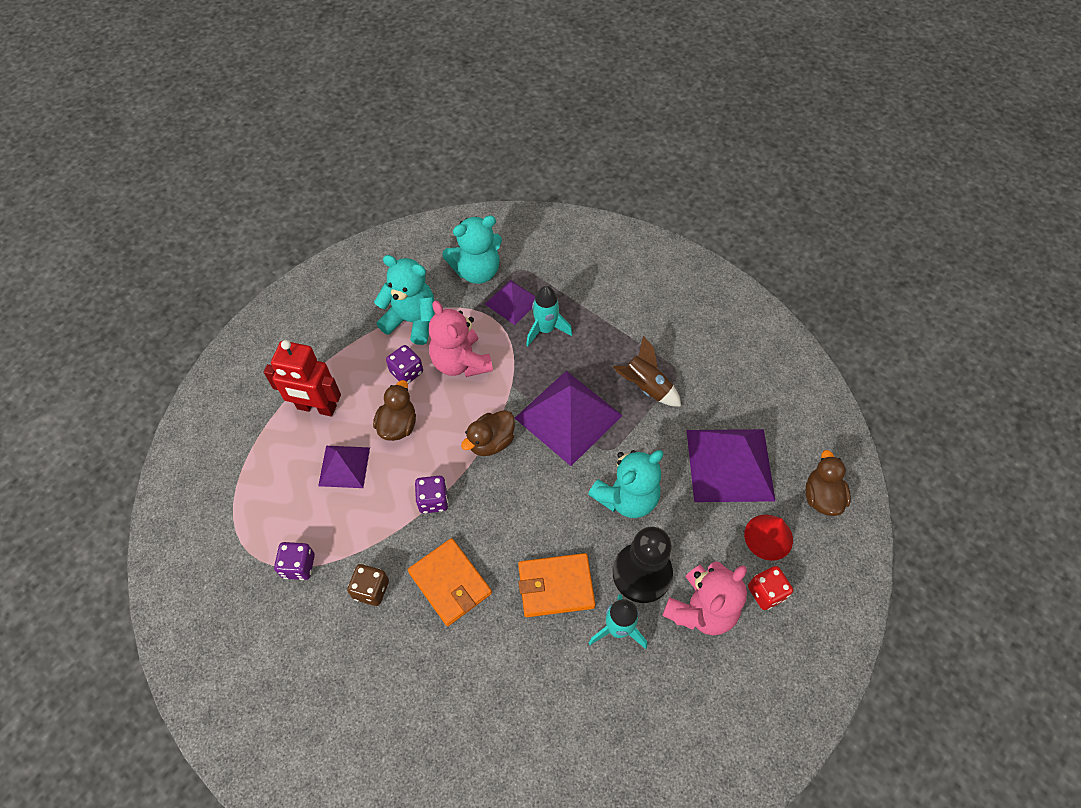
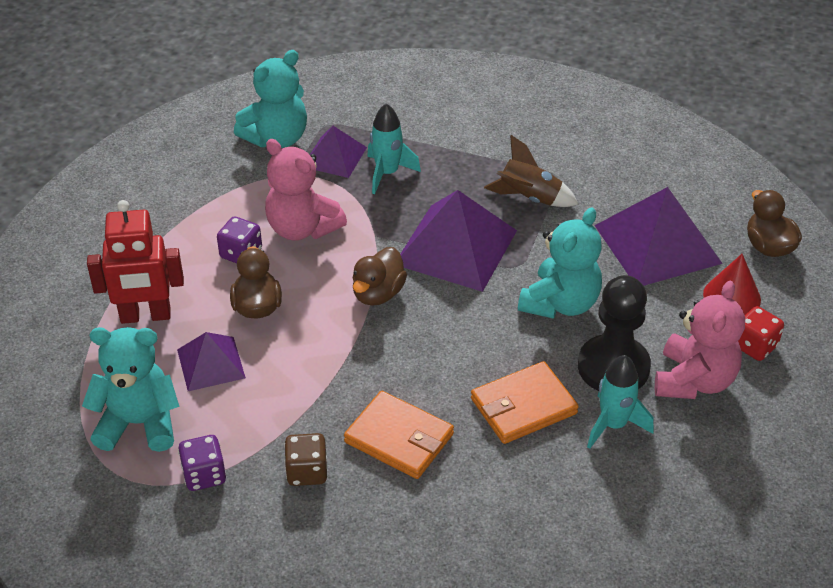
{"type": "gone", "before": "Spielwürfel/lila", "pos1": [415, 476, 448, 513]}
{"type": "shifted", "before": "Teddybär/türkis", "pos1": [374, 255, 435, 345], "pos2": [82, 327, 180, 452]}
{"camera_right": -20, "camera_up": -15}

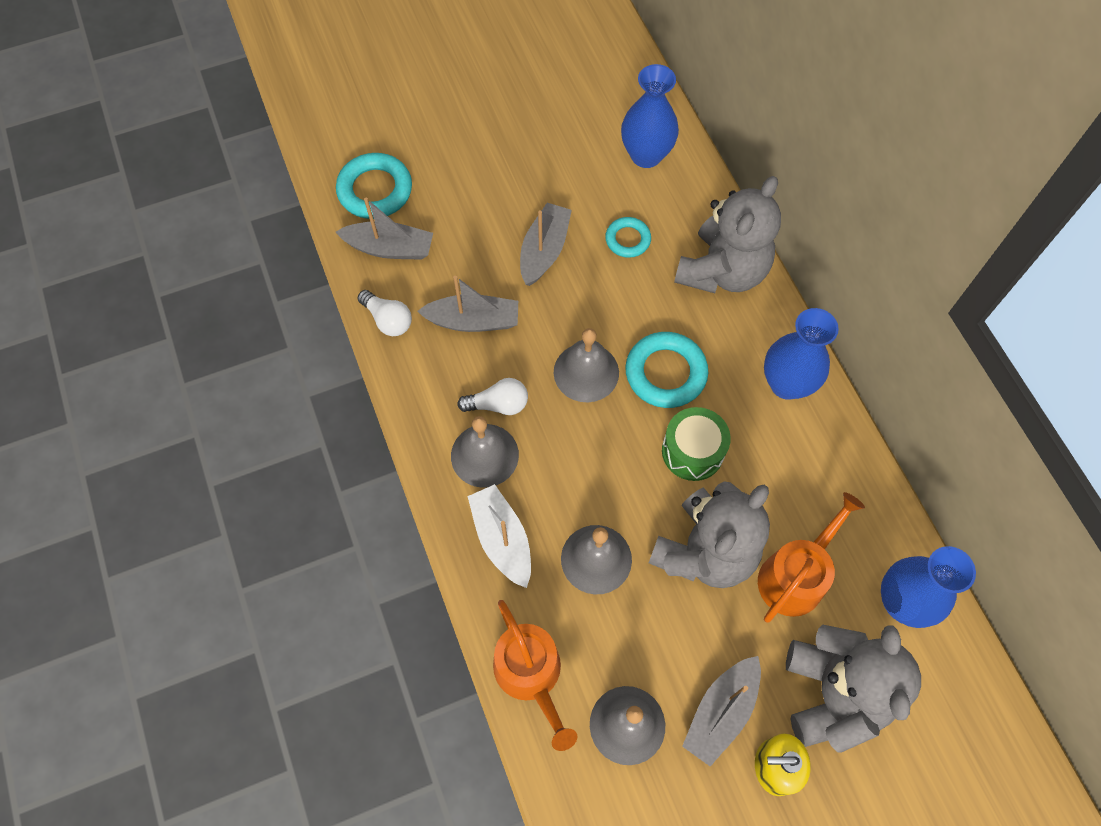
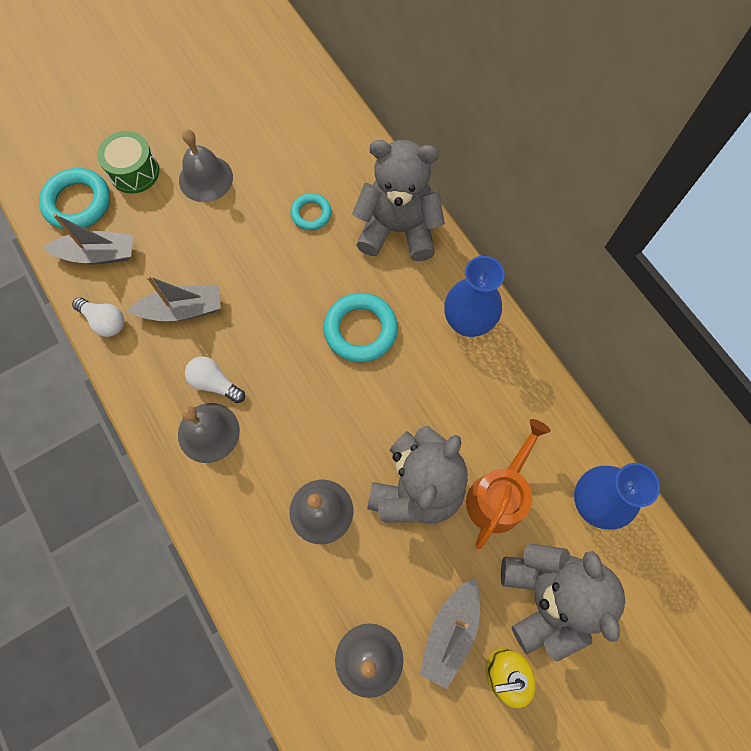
{"type": "gone", "before": "Boot/weiß", "pos1": [467, 484, 531, 588]}
{"type": "gone", "before": "Gießkanne/orange", "pos1": [493, 600, 578, 751]}
{"type": "gone", "before": "Boot/grau", "pos1": [520, 203, 572, 286]}
{"type": "gone", "before": "Vase/blau", "pos1": [621, 64, 679, 168]}
{"type": "shifted", "before": "Glocke/grau", "pos1": [554, 328, 619, 402], "pos2": [179, 129, 233, 202]}
{"type": "shifted", "before": "Trommel/grün", "pos1": [662, 407, 731, 481], "pos2": [97, 131, 159, 194]}
{"type": "rotated", "before": "Glühbirne/weiß", "pos1": [457, 378, 528, 415], "pos2": [185, 356, 245, 403], "turn": -135}
{"type": "rotated", "before": "Teddybär/grau", "pos1": [674, 176, 781, 293], "pos2": [352, 140, 445, 261], "turn": -105}
{"camera_right": -10, "camera_up": 5}

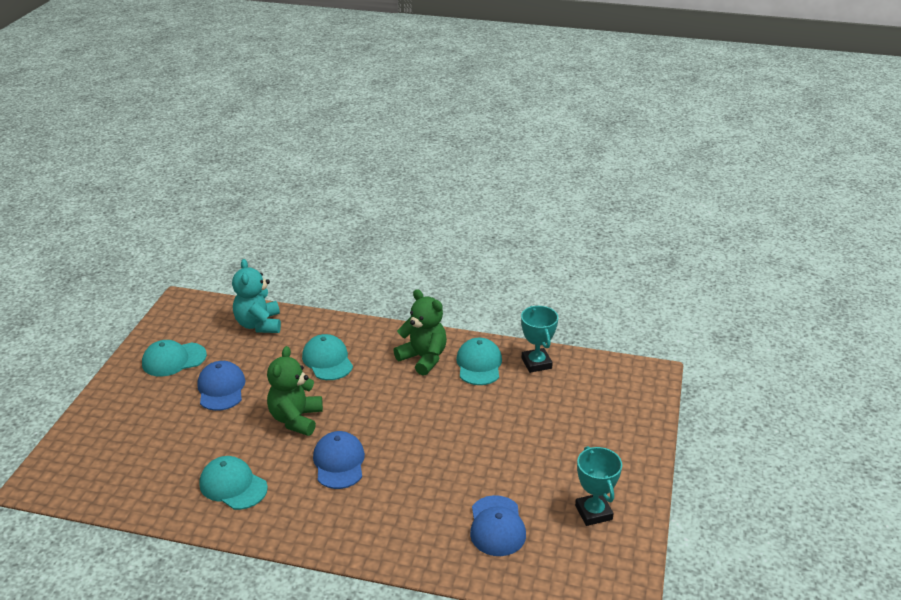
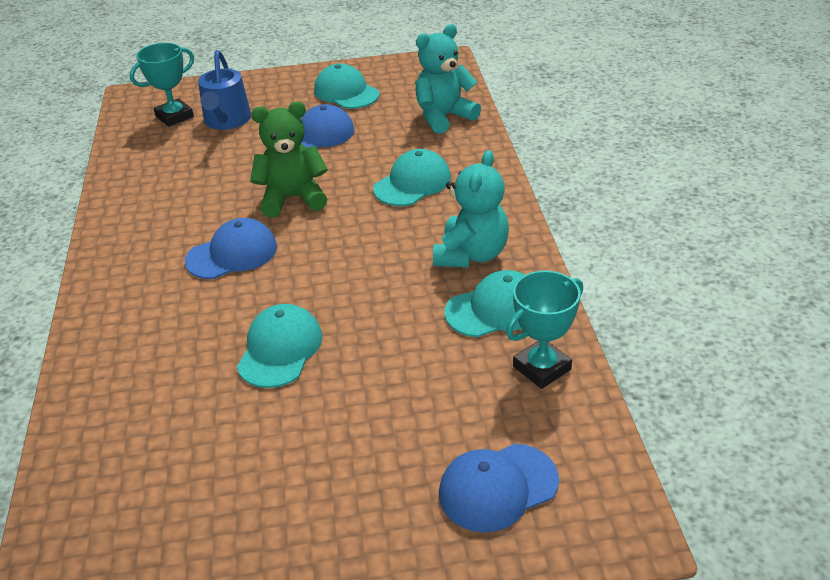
{"type": "new", "after": "Gießkanne/blau", "pos2": [198, 50, 251, 130]}
{"type": "shifted", "before": "Kappe/türkis", "pos1": [199, 456, 268, 510], "pos2": [237, 304, 322, 388]}
{"type": "shifted", "before": "Kappe/blau", "pos1": [470, 495, 526, 556], "pos2": [439, 444, 559, 532]}
{"type": "shifted", "before": "Pokal/türkis", "pos1": [575, 446, 622, 526], "pos2": [130, 43, 194, 127]}
{"type": "repainted", "before": "Teddybär/grün", "after": "Teddybär/türkis", "pos1": [393, 289, 447, 376], "pos2": [433, 150, 509, 267]}
{"camera_right": 70, "camera_up": 5}

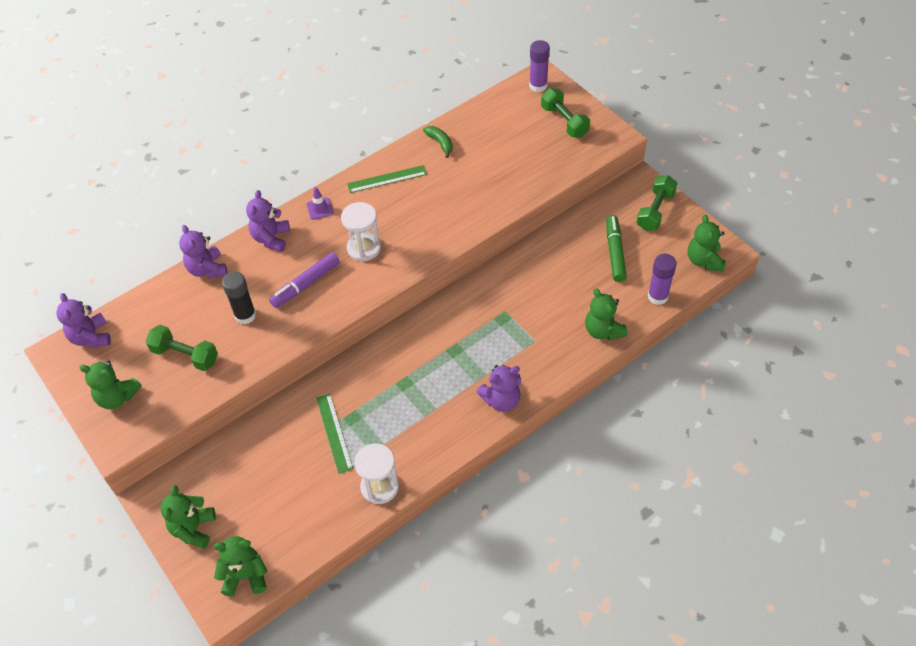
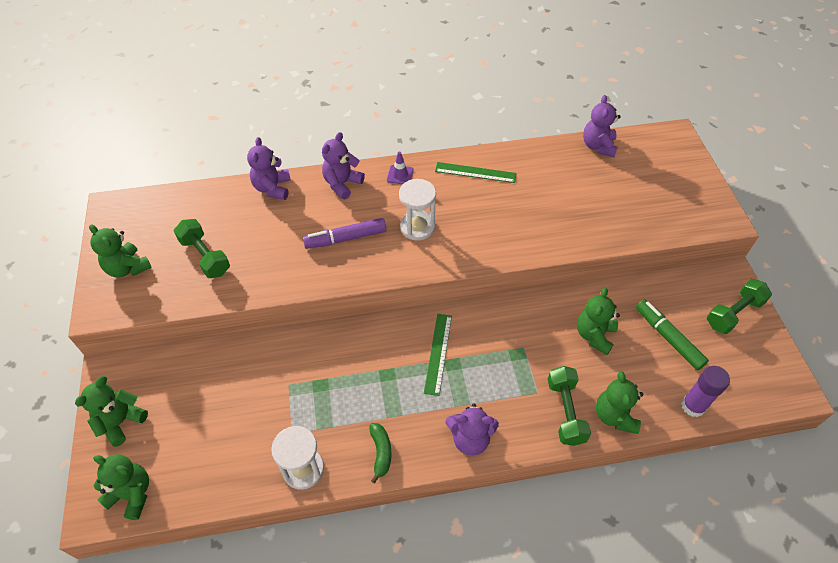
{"type": "gone", "before": "Klebestift/schwarz", "pos1": [222, 271, 256, 324]}
{"type": "gone", "before": "Klebestift/lila", "pos1": [529, 40, 550, 92]}
{"type": "shifted", "before": "Teddybär/lila", "pos1": [56, 293, 111, 348], "pos2": [583, 95, 621, 157]}
{"type": "shifted", "before": "Lineal/grün", "pos1": [316, 394, 353, 474], "pos2": [424, 314, 452, 396]}
{"type": "shifted", "before": "Banane/grün", "pos1": [423, 126, 453, 158], "pos2": [369, 423, 392, 483]}
{"type": "shifted", "before": "Hantel/grün", "pos1": [541, 88, 590, 138], "pos2": [548, 366, 591, 446]}
{"type": "shifted", "before": "Teddybär/grün", "pos1": [688, 215, 725, 272], "pos2": [577, 288, 620, 355]}
{"type": "rotated", "before": "Filzstift/grün", "pos1": [606, 215, 627, 282], "pos2": [636, 299, 709, 370], "turn": -60}
{"camera_right": 25, "camera_up": 0}

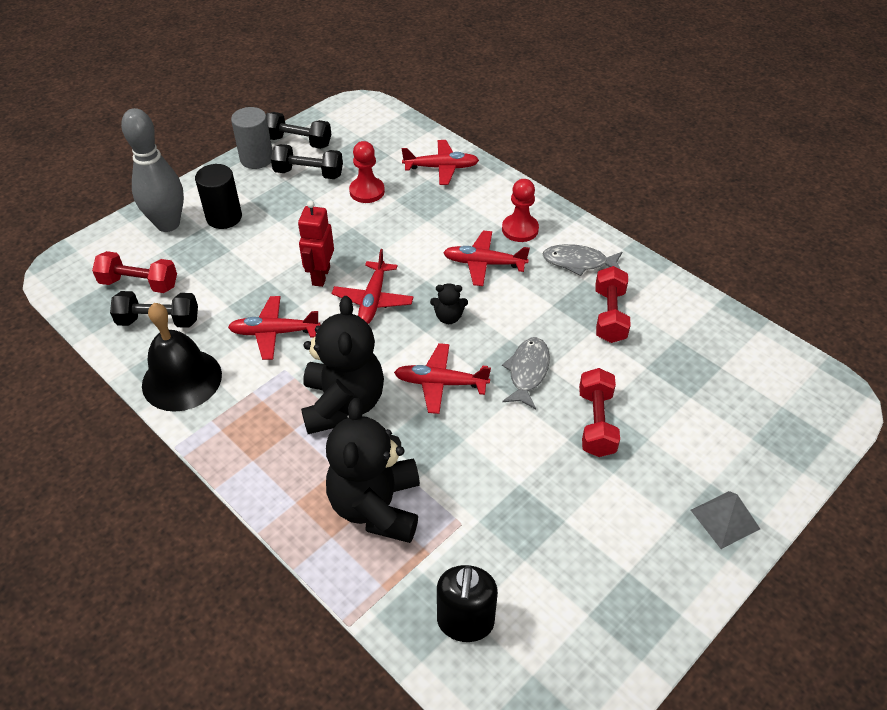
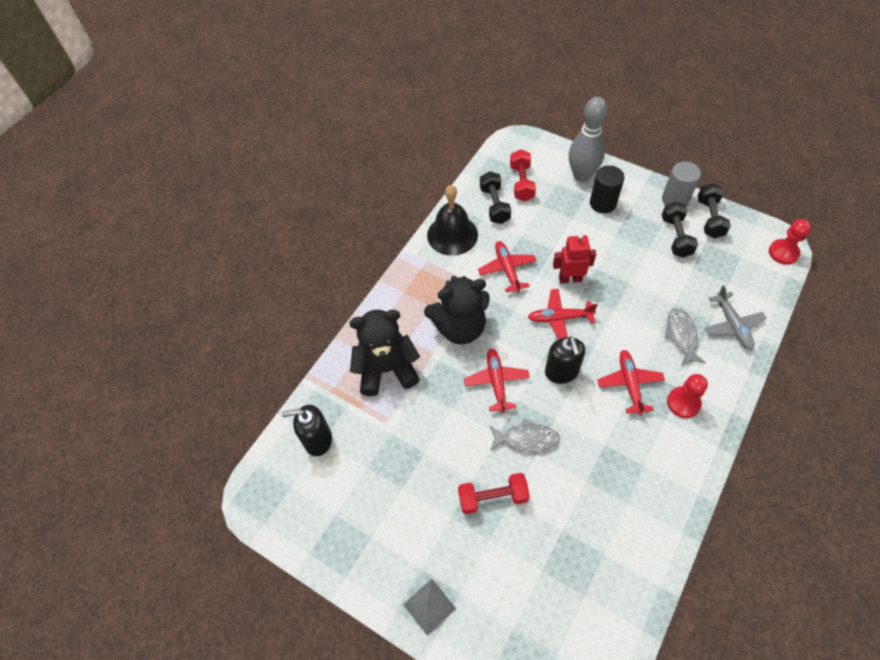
{"type": "gone", "before": "Hantel/rot", "pos1": [596, 266, 631, 343]}
{"type": "shifted", "before": "Bauer/rot", "pos1": [349, 141, 385, 203], "pos2": [769, 219, 811, 265]}
{"type": "shifted", "before": "Fisch/grau", "pos1": [543, 244, 622, 276], "pos2": [664, 308, 706, 366]}
{"type": "swapped", "before": "Teddybär/schwarz", "after": "Seifenspender/schwarz", "pos1": [430, 283, 468, 324], "pos2": [545, 336, 585, 384]}
{"type": "repainted", "before": "Flugzeug/rot", "after": "Flugzeug/grau", "pos1": [402, 140, 479, 185], "pos2": [705, 285, 766, 350]}
{"camera_right": 80, "camera_up": 10}

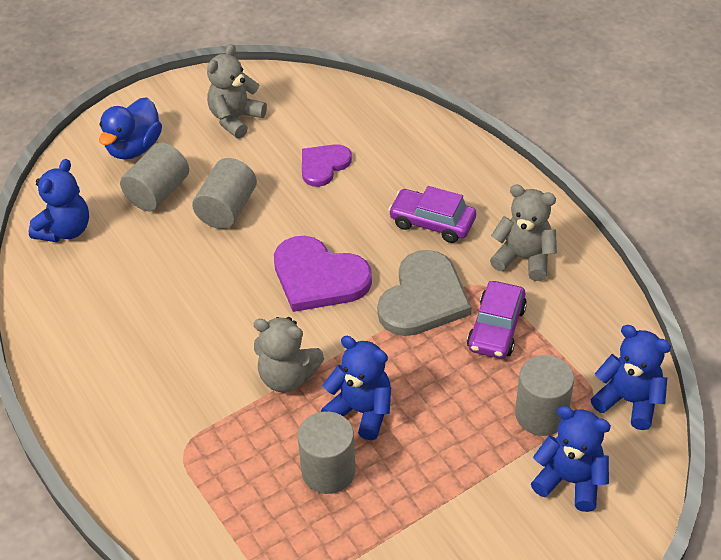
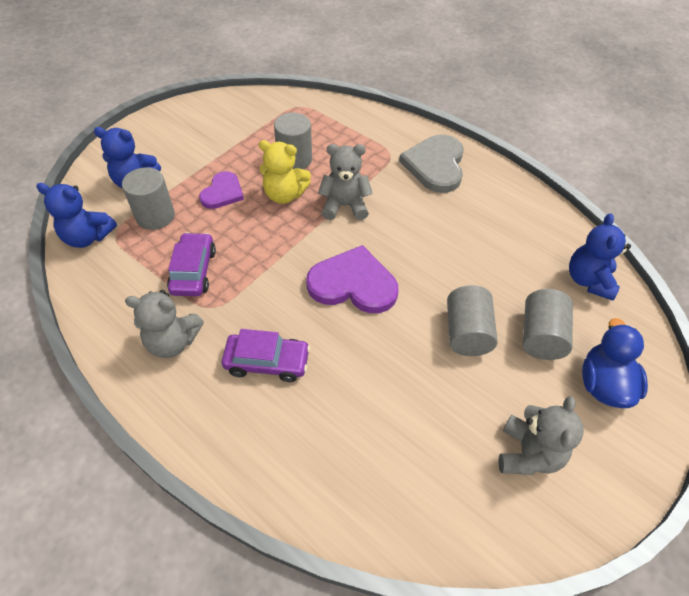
{"type": "shifted", "before": "Herz/lila", "pos1": [302, 144, 352, 187], "pos2": [199, 171, 244, 209]}
{"type": "shifted", "before": "Herz/grau", "pos1": [377, 250, 471, 336], "pos2": [399, 135, 464, 193]}
{"type": "repainted", "before": "Teddybär/blau", "after": "Teddybär/gelb", "pos1": [321, 336, 391, 440], "pos2": [259, 140, 311, 204]}
{"camera_right": 160, "camera_up": 5}

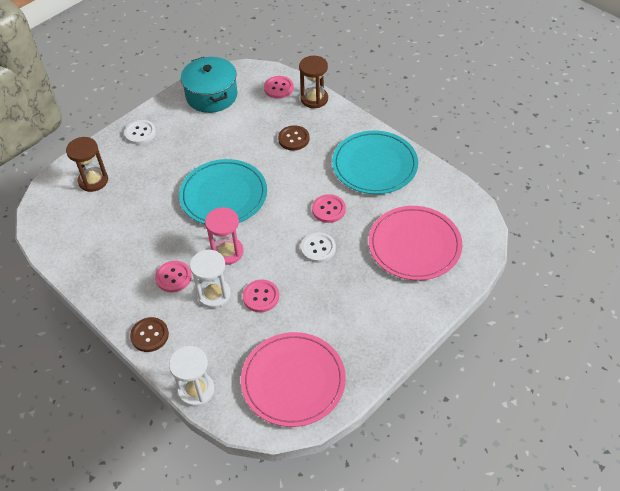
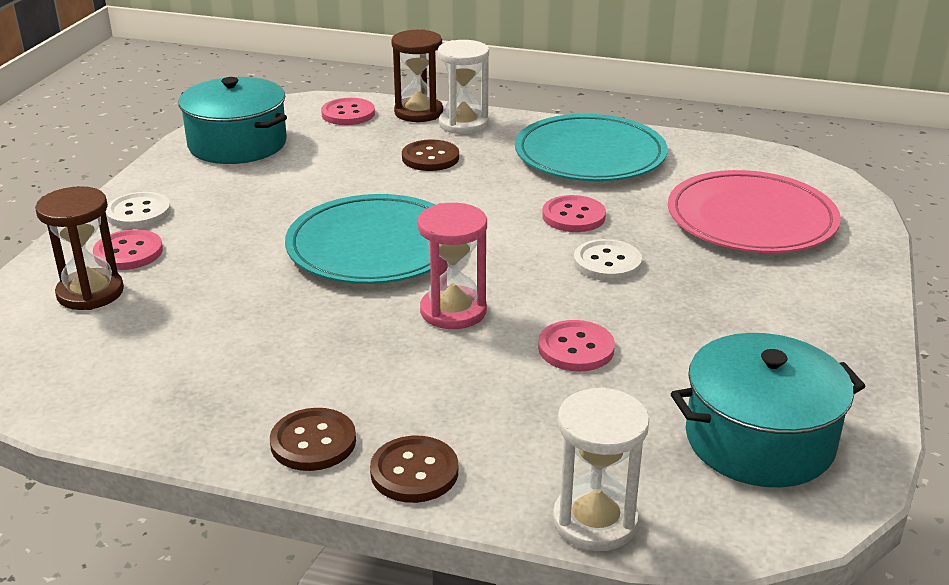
{"type": "new", "after": "Knopf/braun", "pos2": [270, 408, 356, 471]}
{"type": "shifted", "before": "Knopf/rosa", "pos1": [155, 261, 192, 292], "pos2": [93, 229, 163, 270]}
{"type": "shifted", "before": "Sanduhr/weiß", "pos1": [190, 250, 231, 308], "pos2": [438, 40, 489, 134]}
{"type": "swapped", "before": "Teller/rosa", "after": "Kochtopf/türkis", "pos1": [241, 332, 346, 427], "pos2": [671, 333, 865, 487]}
{"camera_right": -30, "camera_up": -20}

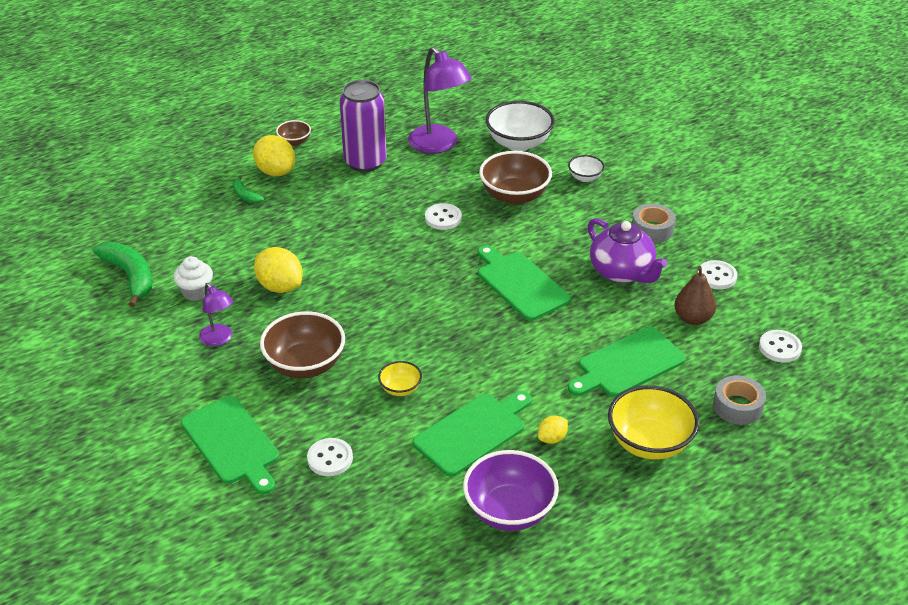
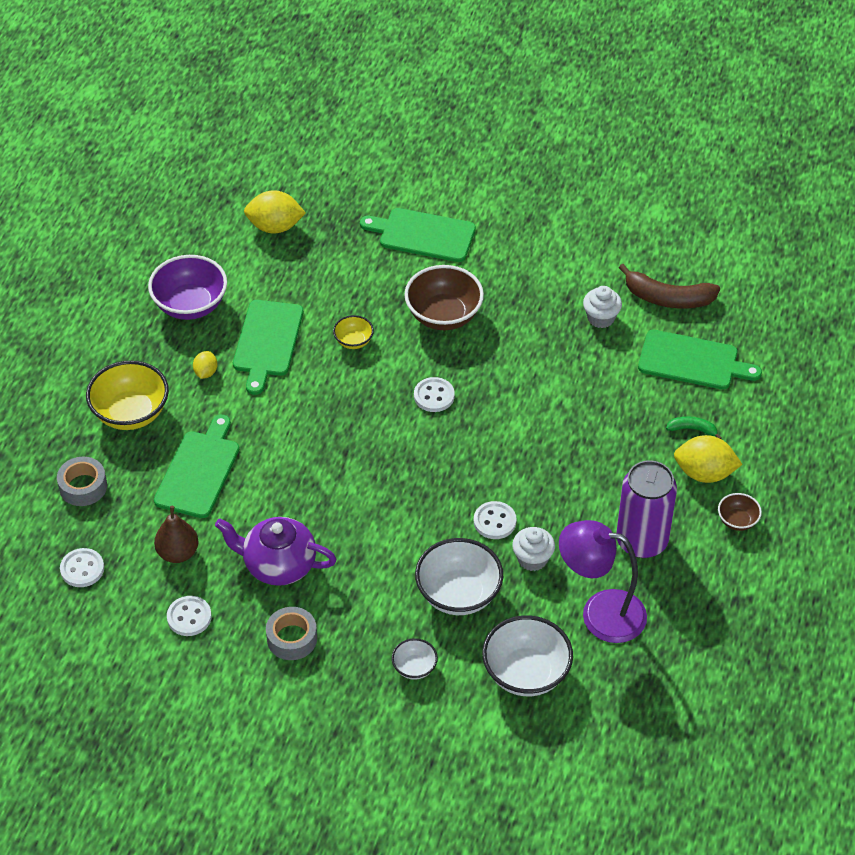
{"type": "gone", "before": "Lampe/lila", "pos1": [199, 283, 233, 346]}
{"type": "new", "after": "Muffin/weiß", "pos2": [512, 527, 555, 571]}
{"type": "shifted", "before": "Zitrone/gelb", "pos1": [254, 247, 303, 293], "pos2": [244, 190, 306, 234]}
{"type": "shifted", "before": "Knopf/weiß", "pos1": [307, 438, 353, 476], "pos2": [414, 377, 455, 412]}
{"type": "shifted", "before": "Schneidebrett/grün", "pos1": [478, 245, 571, 321], "pos2": [638, 330, 762, 389]}
{"type": "repainted", "before": "Banane/grün", "after": "Banane/braun", "pos1": [93, 242, 152, 307], "pos2": [619, 264, 720, 309]}
{"type": "repainted", "before": "Schüssel/braun", "after": "Schüssel/weiß", "pos1": [479, 151, 552, 205], "pos2": [415, 538, 503, 615]}
{"camera_right": 140, "camera_up": 10}

